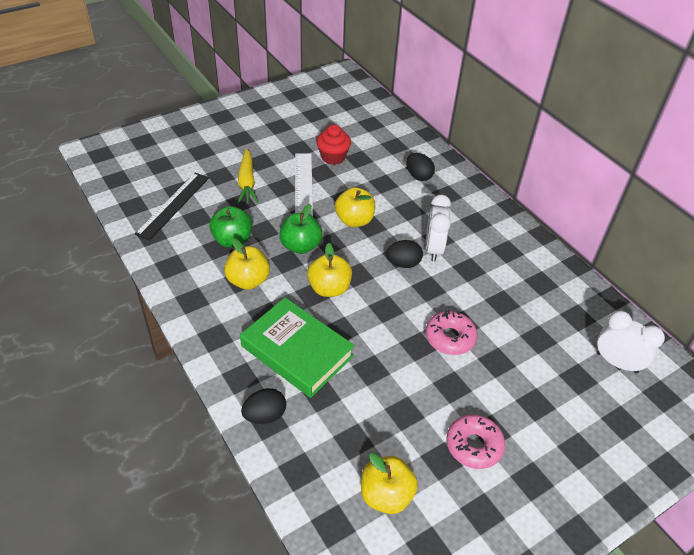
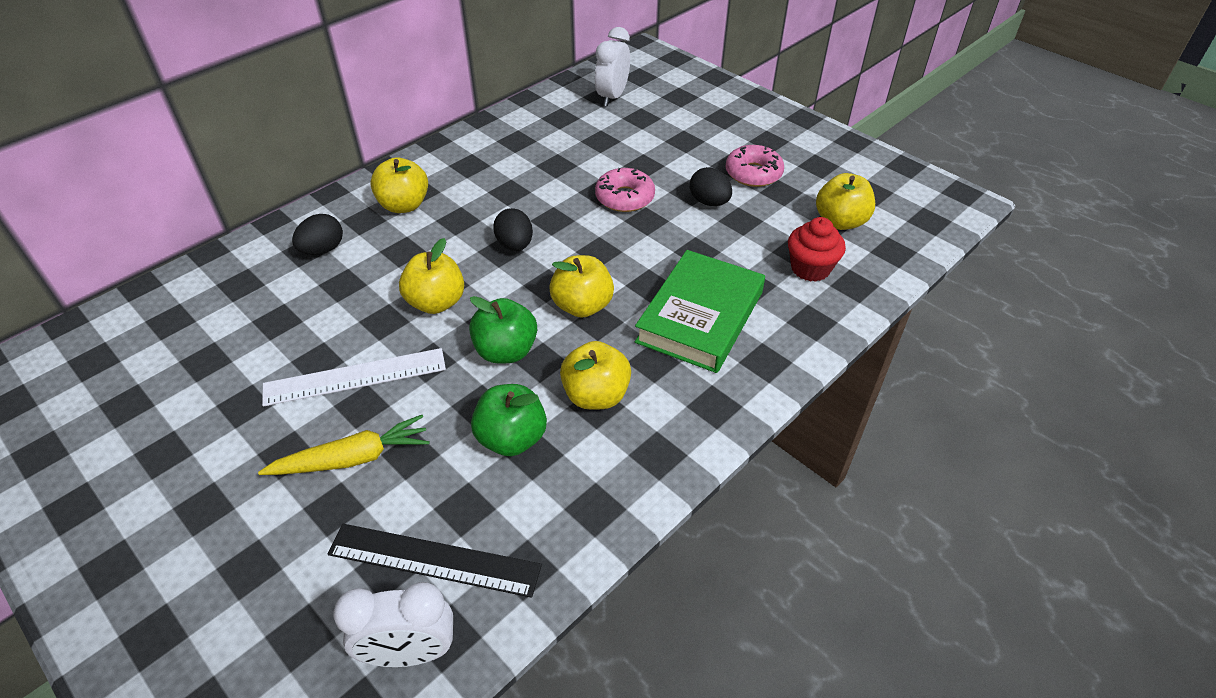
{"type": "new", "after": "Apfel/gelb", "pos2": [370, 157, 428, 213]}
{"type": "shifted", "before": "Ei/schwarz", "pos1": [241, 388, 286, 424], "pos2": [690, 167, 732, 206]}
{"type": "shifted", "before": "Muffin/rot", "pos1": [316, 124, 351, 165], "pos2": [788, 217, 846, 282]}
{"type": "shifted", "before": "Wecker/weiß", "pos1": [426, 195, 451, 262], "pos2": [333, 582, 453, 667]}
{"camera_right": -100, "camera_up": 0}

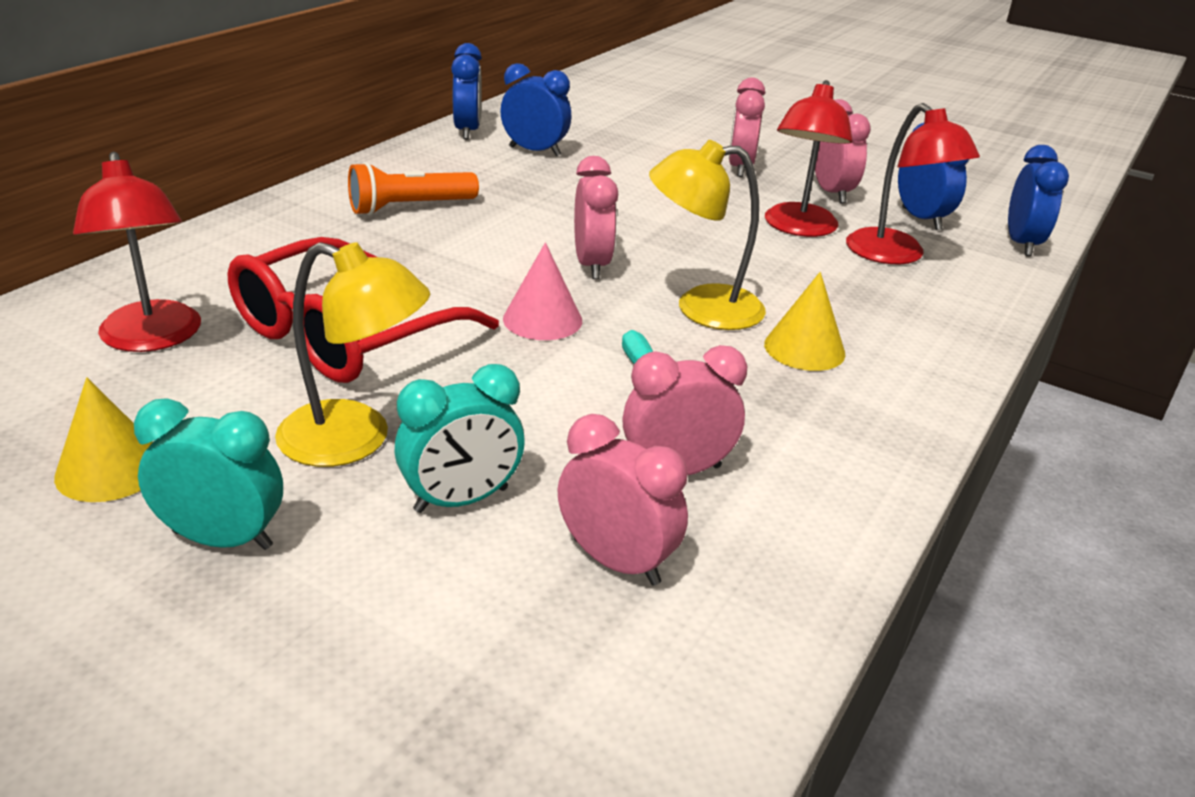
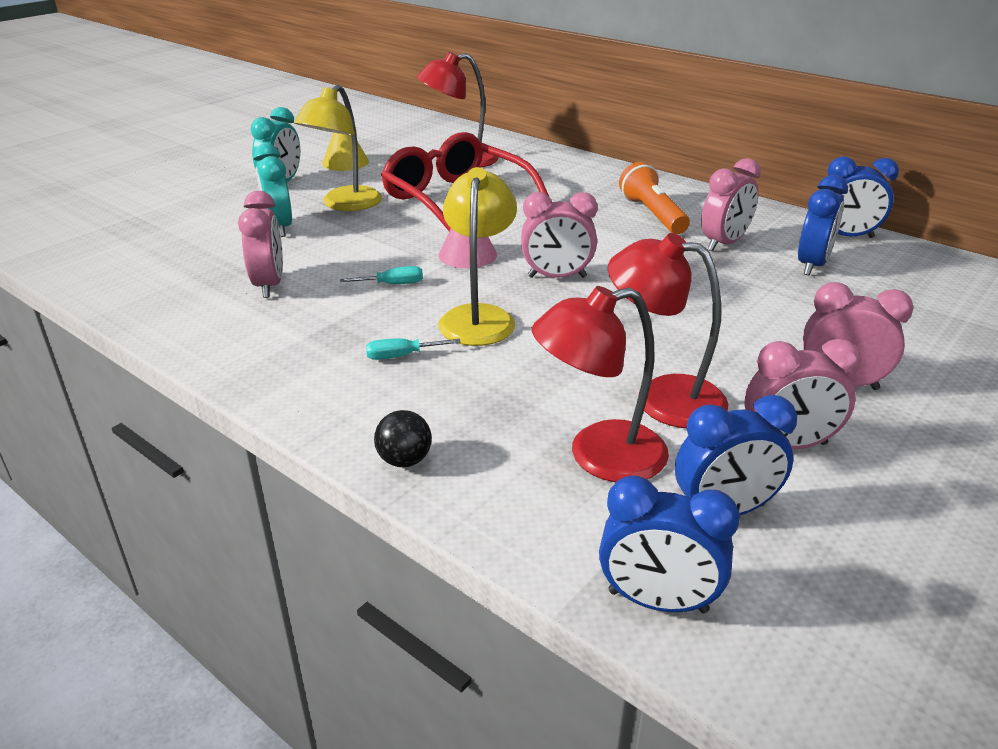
{"type": "new", "after": "Ball/schwarz", "pos2": [374, 410, 432, 467]}
{"type": "shifted", "before": "Wecker/rosa", "pos1": [558, 414, 688, 586], "pos2": [701, 158, 761, 251]}
{"type": "swapped", "before": "Kegel/gelb", "after": "Schraubenzieher/türkis", "pos1": [764, 272, 845, 371], "pos2": [366, 338, 461, 360]}
{"camera_right": 100, "camera_up": 0}

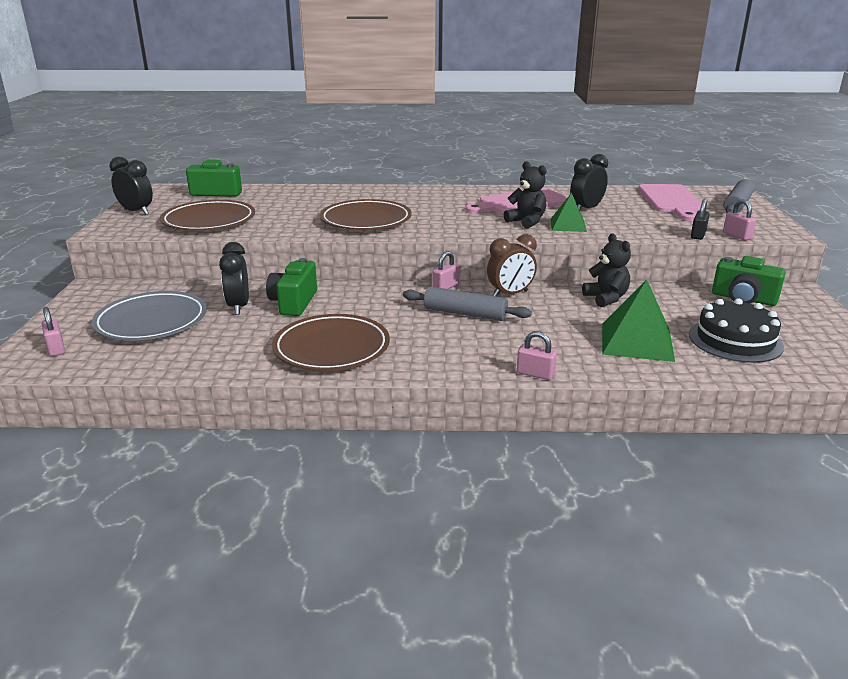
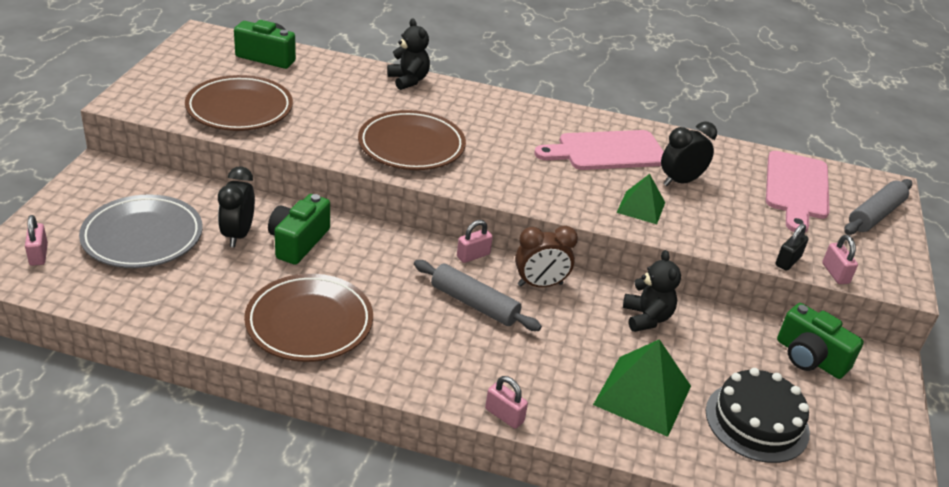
{"type": "gone", "before": "Wecker/schwarz", "pos1": [109, 157, 153, 215]}
{"type": "shifted", "before": "Teddybär/schwarz", "pos1": [504, 161, 547, 229], "pos2": [387, 18, 430, 90]}
{"camera_right": 10, "camera_up": 10}

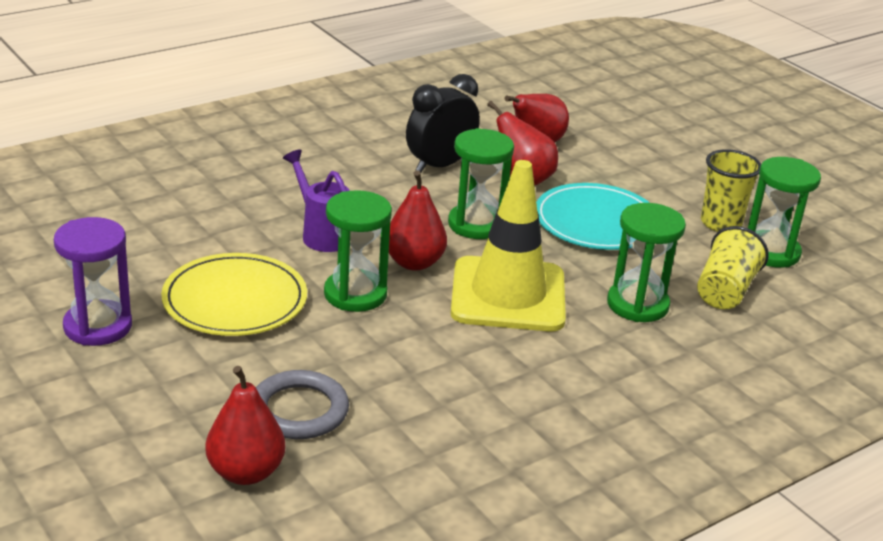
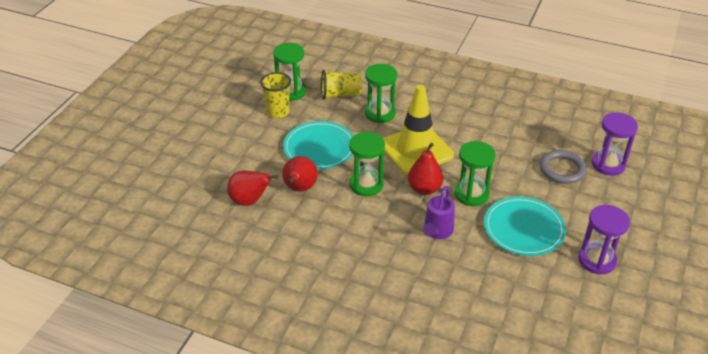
{"type": "gone", "before": "Wecker/schwarz", "pos1": [406, 74, 480, 174]}
{"type": "swapped", "before": "Birne/rot", "after": "Sanduhr/lila", "pos1": [205, 366, 285, 485], "pos2": [592, 112, 638, 176]}
{"type": "repainted", "before": "Teller/gelb", "after": "Teller/türkis", "pos1": [161, 253, 307, 336], "pos2": [484, 197, 566, 256]}
{"camera_right": -120, "camera_up": 10}

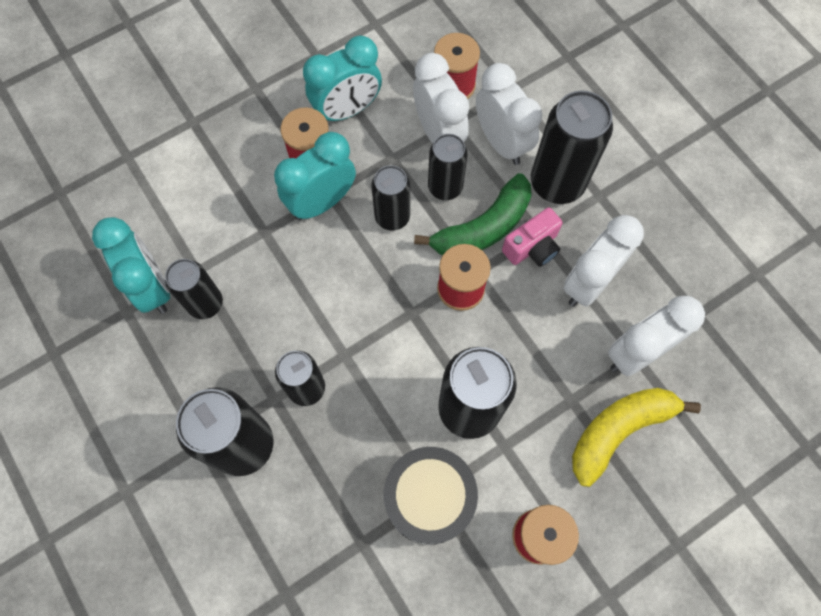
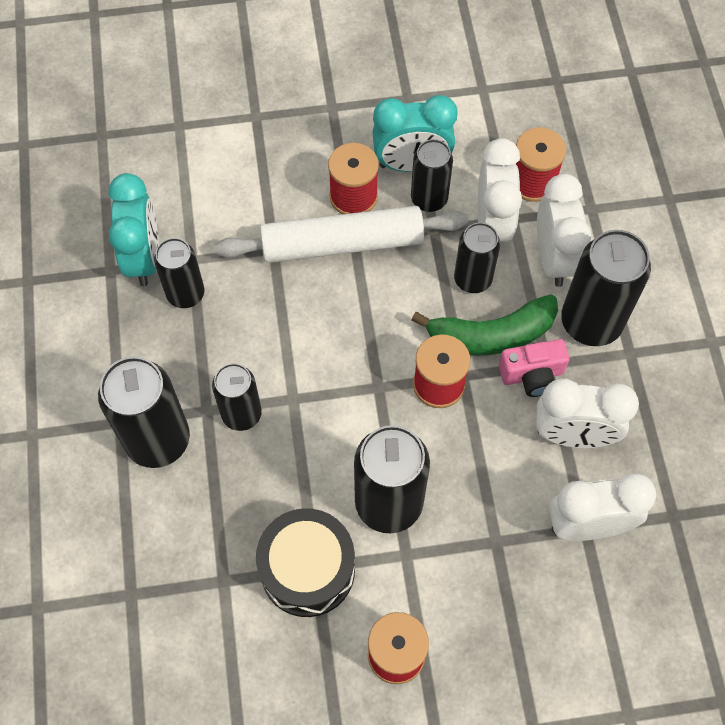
{"type": "gone", "before": "Banane/gelb", "pos1": [572, 388, 701, 487]}
{"type": "shifted", "before": "Dose/schwarz", "pos1": [371, 165, 410, 231], "pos2": [411, 139, 453, 212]}
{"type": "swapped", "before": "Wecker/türkis", "after": "Nudelholz/weiß", "pos1": [274, 132, 356, 220], "pos2": [214, 206, 468, 263]}
{"type": "rotated", "before": "Wecker/weiß", "pos1": [563, 215, 644, 307], "pos2": [536, 378, 639, 448], "turn": -150}
{"camera_right": 25, "camera_up": -5}

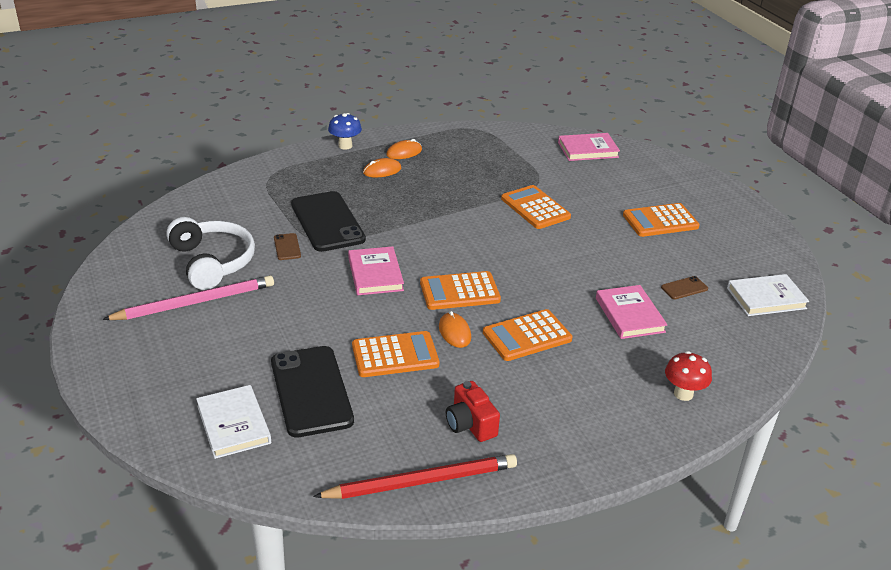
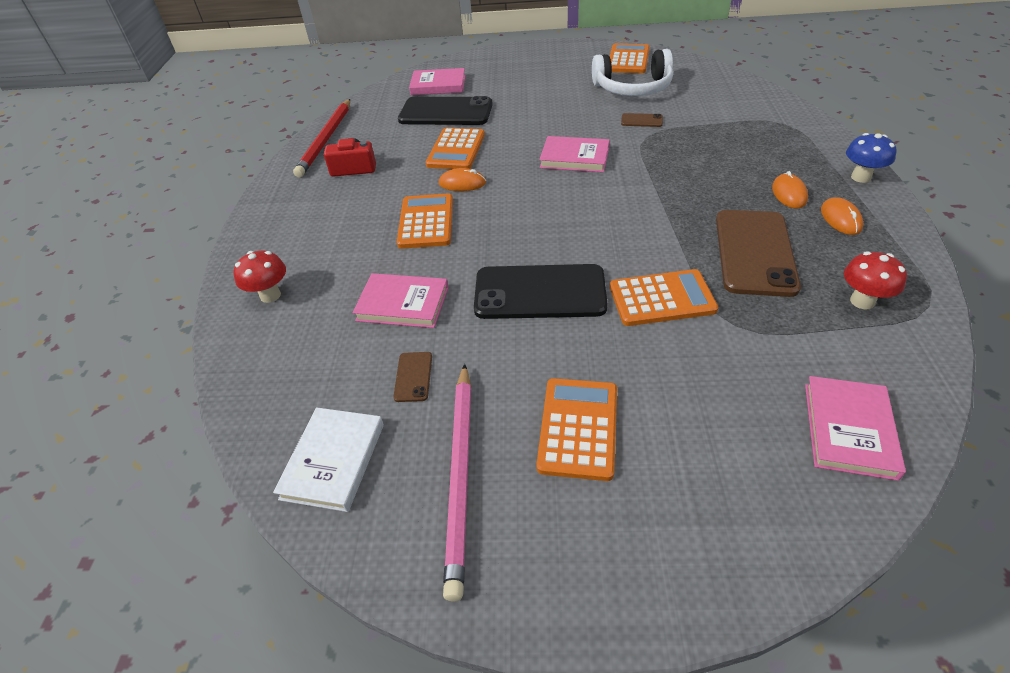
{"type": "new", "after": "Handy/braun", "pos2": [716, 210, 801, 297]}
{"type": "new", "after": "Pilz/rot", "pos2": [844, 251, 907, 309]}
{"type": "shifted", "before": "Bleistift/rosa", "pos1": [102, 275, 274, 320], "pos2": [443, 364, 471, 602]}
{"type": "shifted", "before": "Handy/schwarz", "pos1": [291, 191, 366, 252], "pos2": [474, 264, 608, 319]}
{"type": "shifted", "before": "Taschenrechner/orange", "pos1": [420, 271, 501, 310], "pos2": [610, 43, 650, 73]}
{"type": "repainted", "before": "Buch/weiß", "after": "Buch/rosa", "pos1": [196, 385, 271, 459], "pos2": [409, 68, 465, 95]}
{"camera_right": 120, "camera_up": 10}

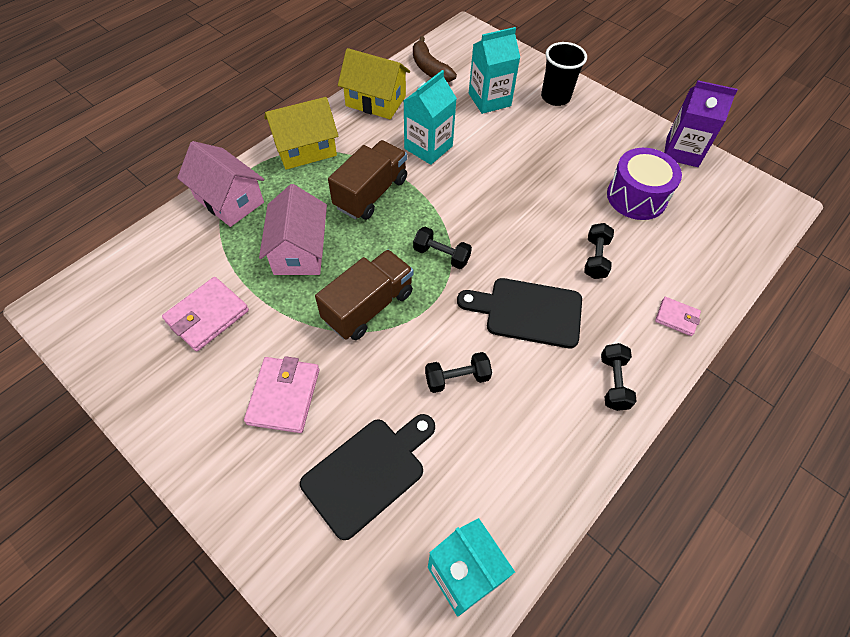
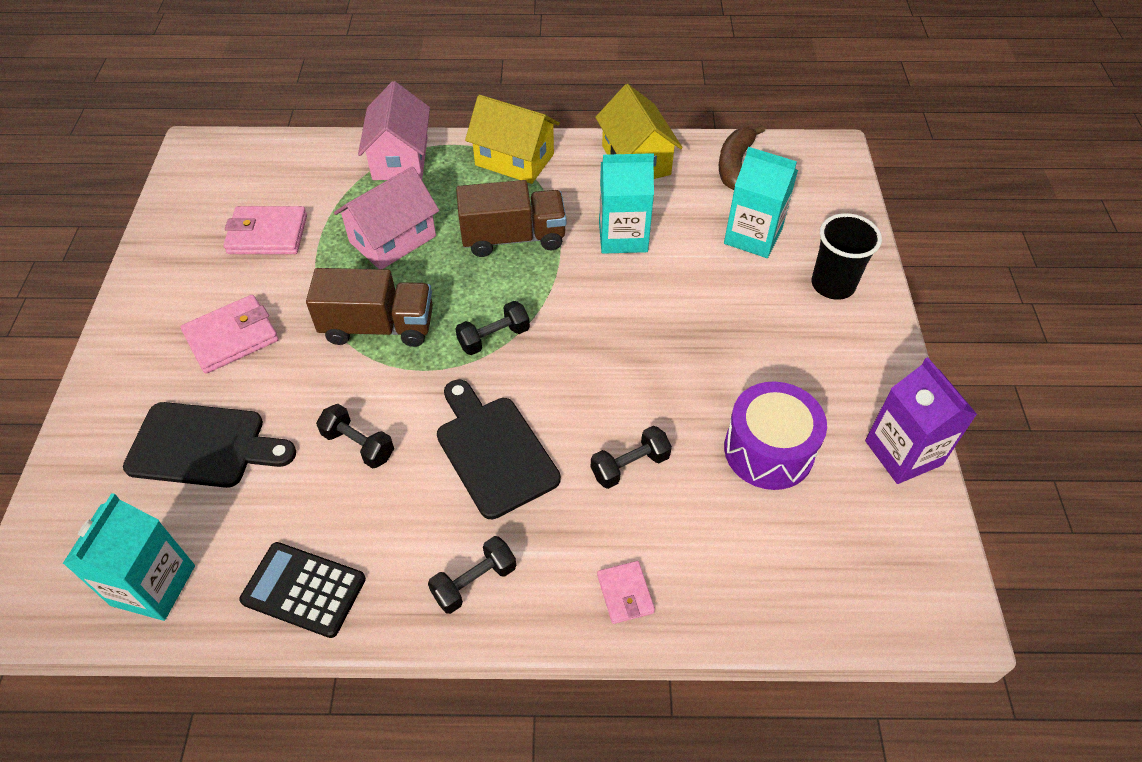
{"type": "new", "after": "Taschenrechner/schwarz", "pos2": [239, 542, 366, 638]}
{"type": "rotated", "before": "Hantel/schwarz", "pos1": [413, 227, 472, 269], "pos2": [455, 301, 530, 355], "turn": 75}
{"camera_right": 50, "camera_up": -5}

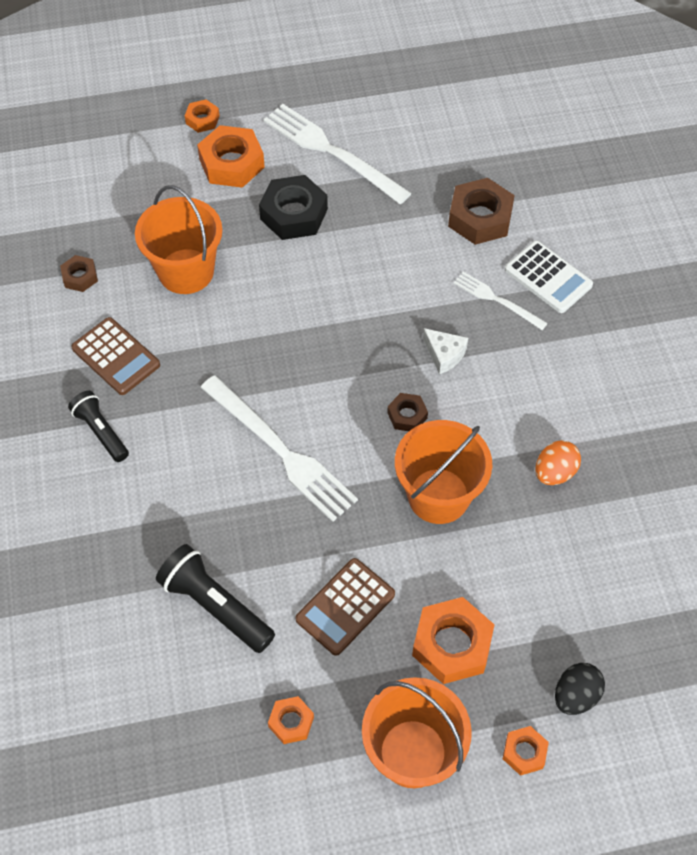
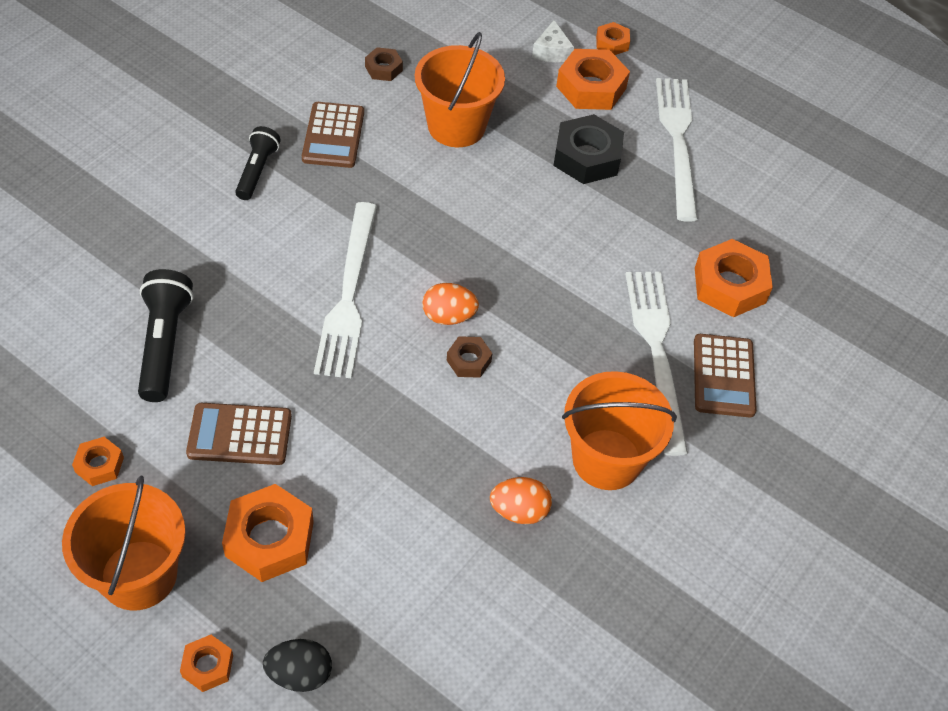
{"type": "new", "after": "Ei/orange", "pos2": [423, 283, 479, 325]}
{"type": "shifted", "before": "Eimer/orange", "pos1": [395, 420, 492, 524], "pos2": [562, 371, 677, 490]}
{"type": "shifted", "before": "Käse/weiß", "pos1": [423, 328, 468, 374], "pos2": [532, 20, 574, 62]}
{"type": "repainted", "before": "Sechskantmutter/braun", "after": "Sechskantmutter/orange", "pos1": [448, 178, 515, 245], "pos2": [695, 239, 773, 317]}
{"type": "repainted", "before": "Taschenrechner/weiß", "after": "Taschenrechner/braun", "pos1": [505, 241, 593, 313], "pos2": [694, 334, 757, 418]}
{"type": "scaled", "before": "Gabel/weiß", "pos1": [454, 272, 548, 330], "pos2": [626, 272, 688, 456], "scale": 1.84}
{"camera_right": 45, "camera_up": -5}

